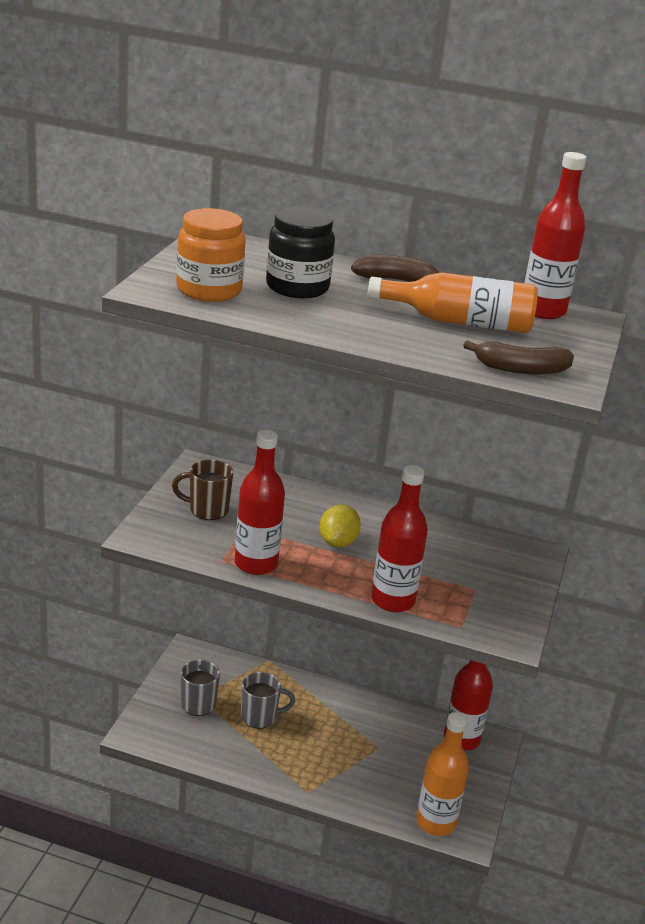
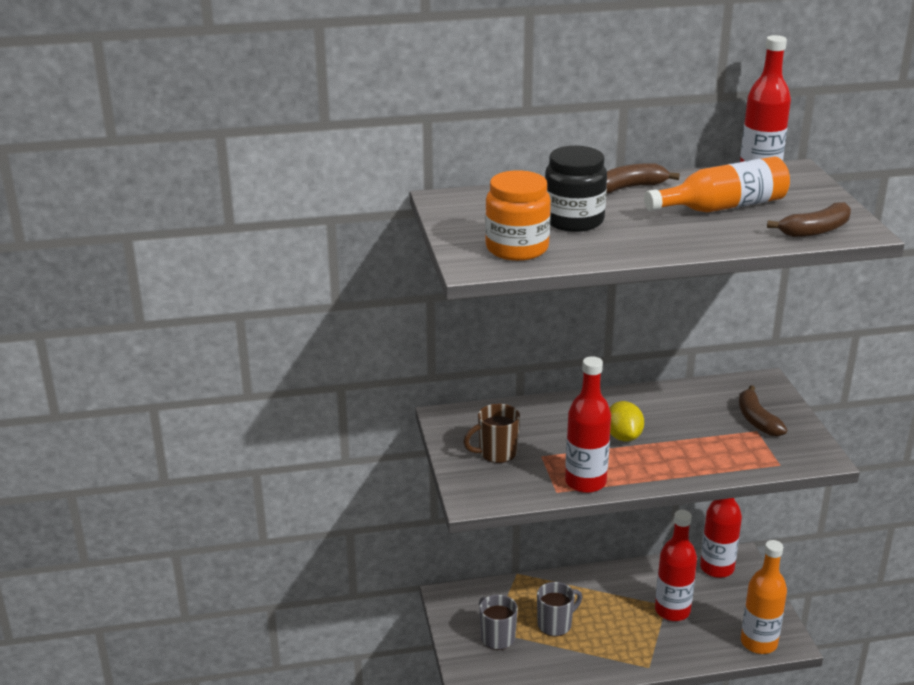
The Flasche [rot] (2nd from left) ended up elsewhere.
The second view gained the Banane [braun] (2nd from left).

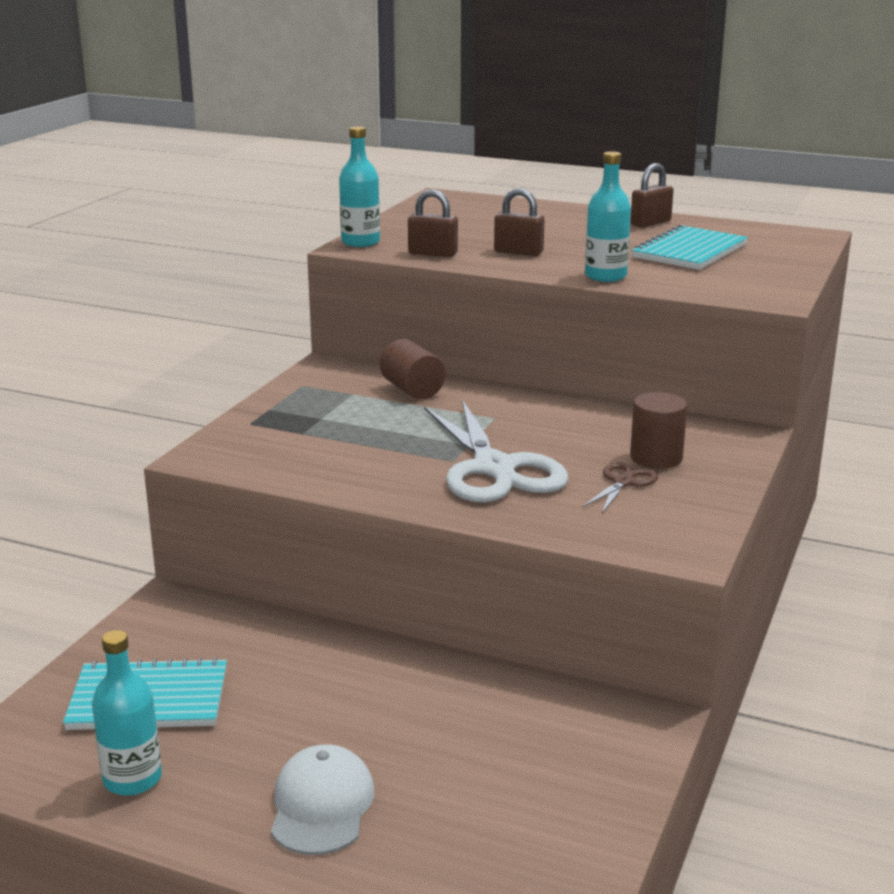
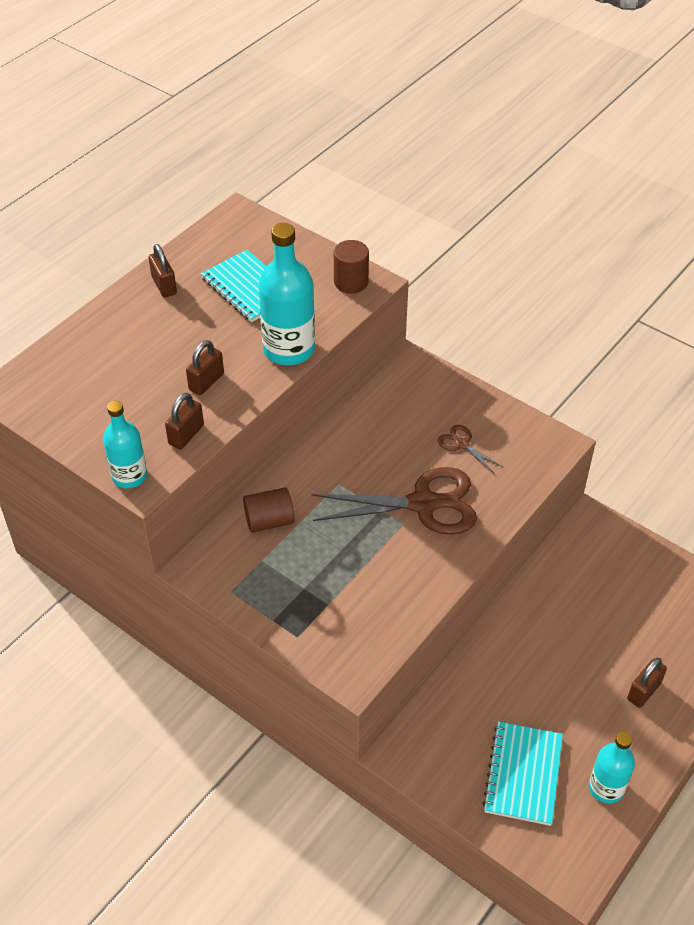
The size of the Flasche [türkis] (3rd from left in the first image) changed by a factor of 1.61.
The Vollzylinder [braun] (2nd from left) ended up elsewhere.
What was the Schere [weiß] turned into the Schere [braun] (1st from left).
Where the Kappe [weiß] stood, the Vorhängeschloss [braun] (4th from left) came to stand.

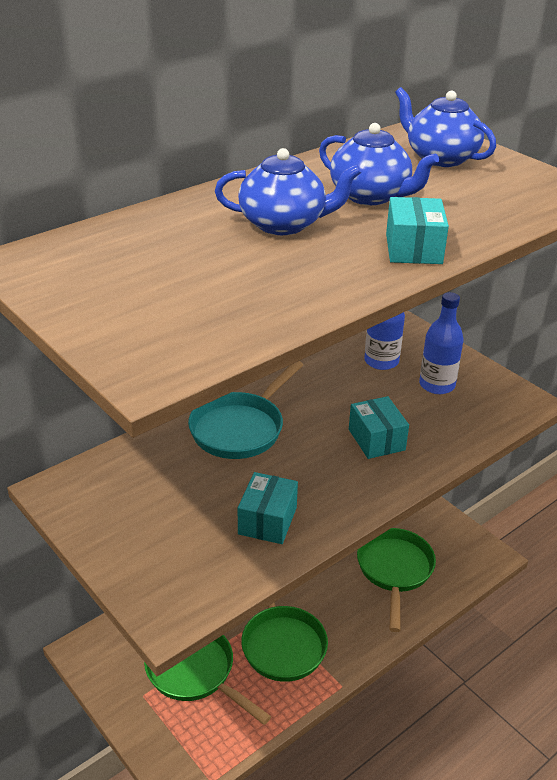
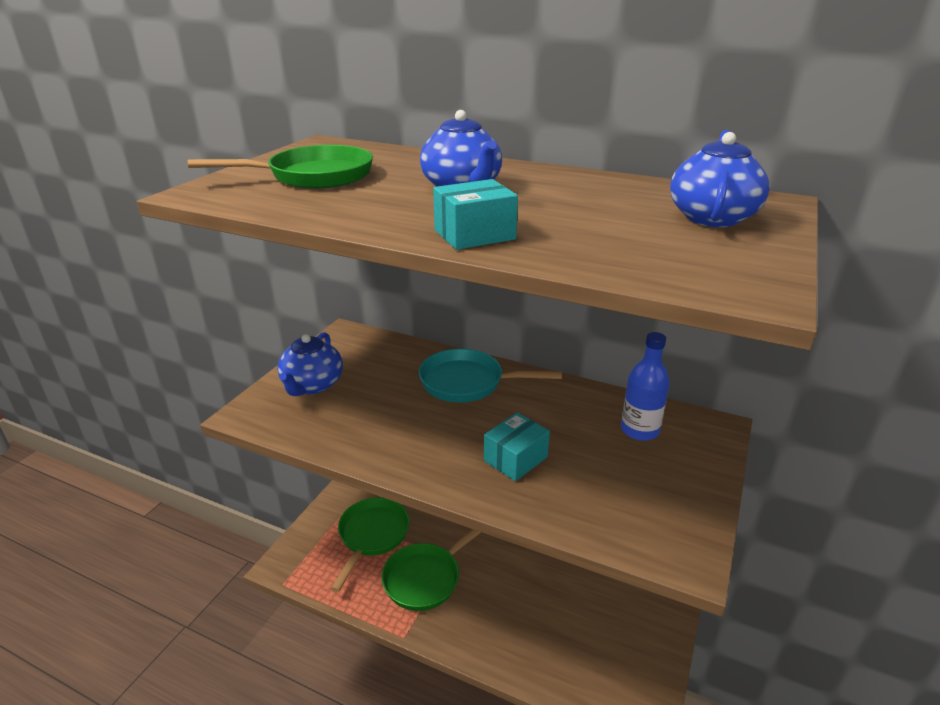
The Teekanne [blau] (2nd from left in the first image) ended up elsewhere.
The second view lost the Flasche [blau] (2nd from left).
The second view lost the Schachtel [türkis] (1st from left).
The Pfanne [grün] (3rd from left in the first image) ended up elsewhere.

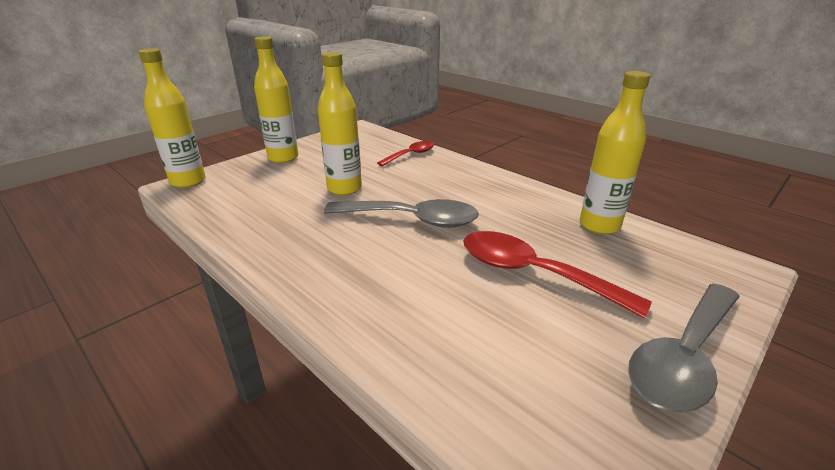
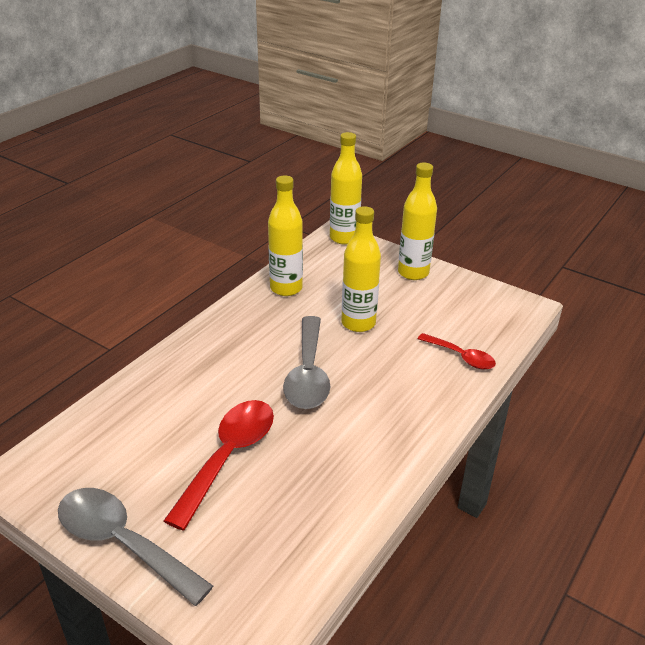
The Flasche [gelb] (4th from left in the first image) ended up elsewhere.

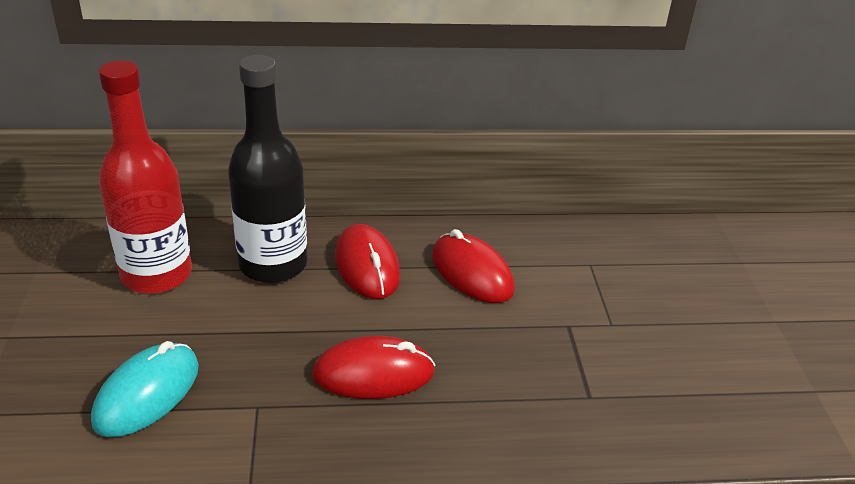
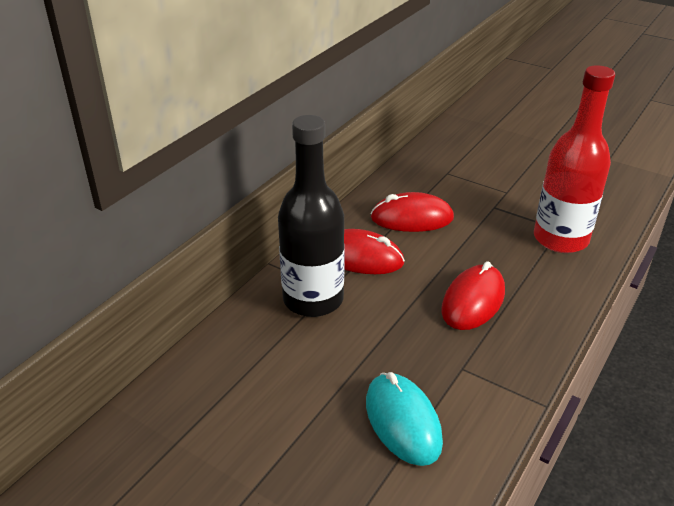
The Flasche [rot] ended up elsewhere.

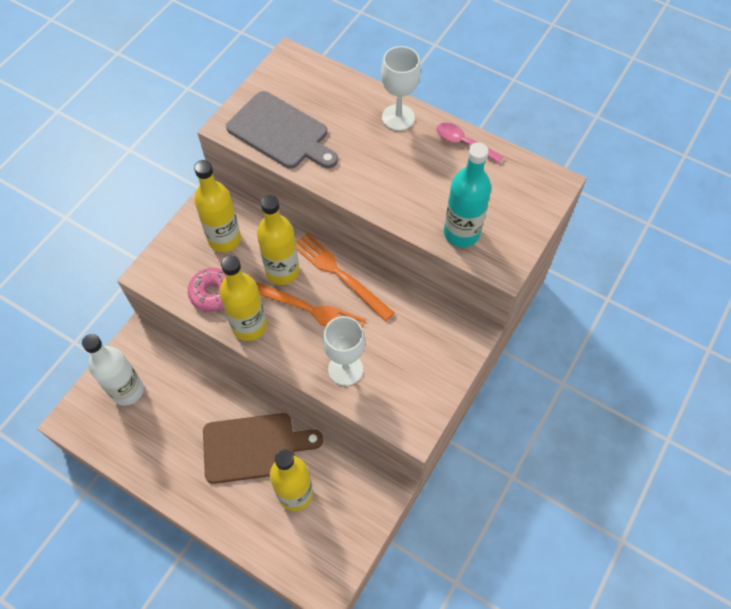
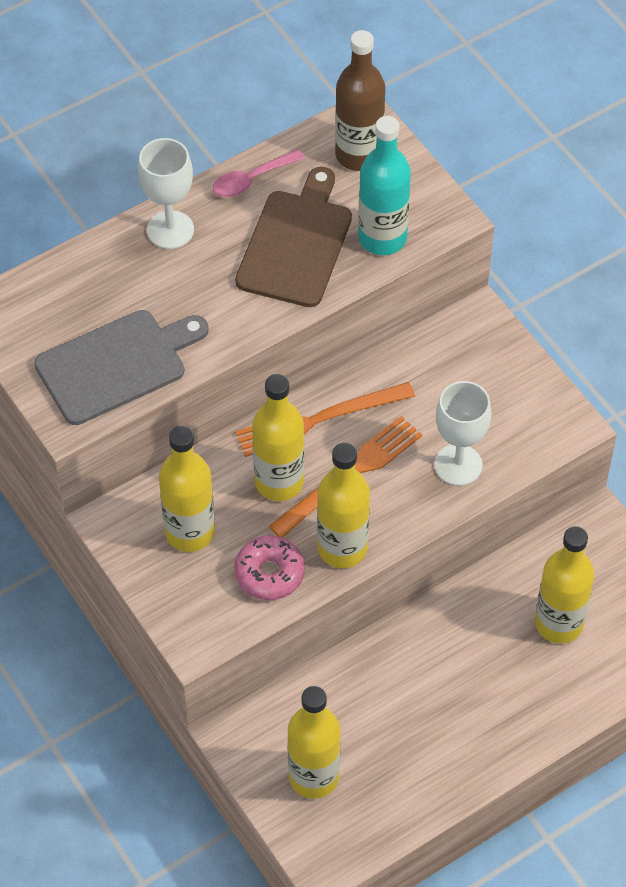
What was the Flasche [weiß] turned into the Flasche [gelb] (3rd from left).
The Schneidebrett [braun] ended up elsewhere.
The second view gained the Flasche [braun].

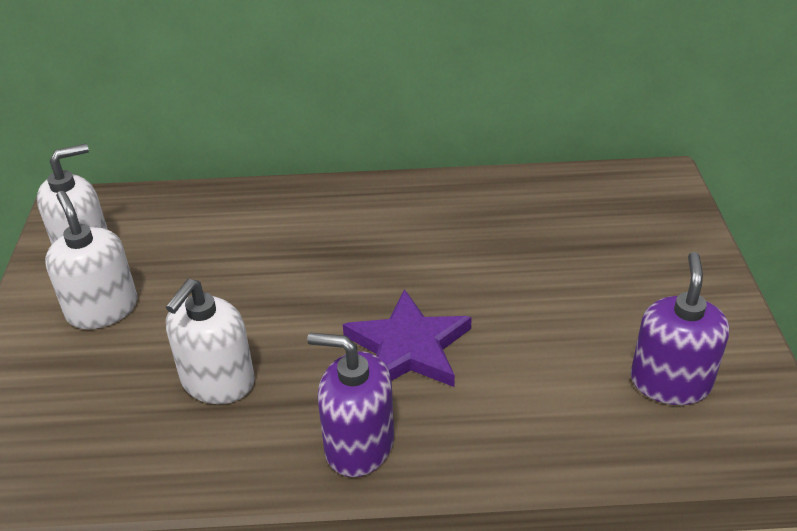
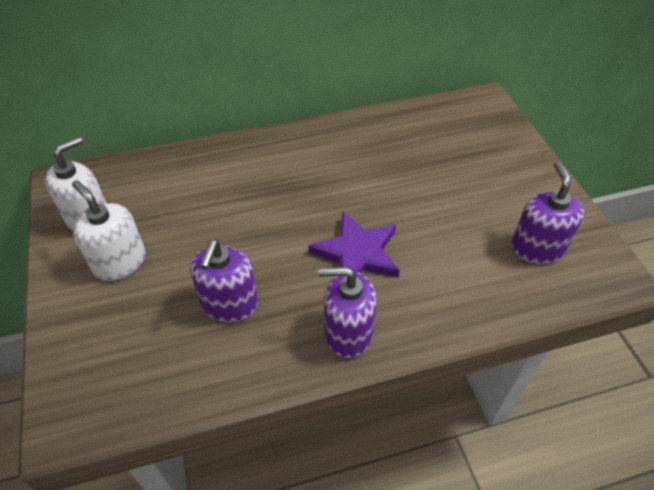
What was the Seifenspender [weiß] (3rd from left) turned into the Seifenspender [lila] (1st from left).

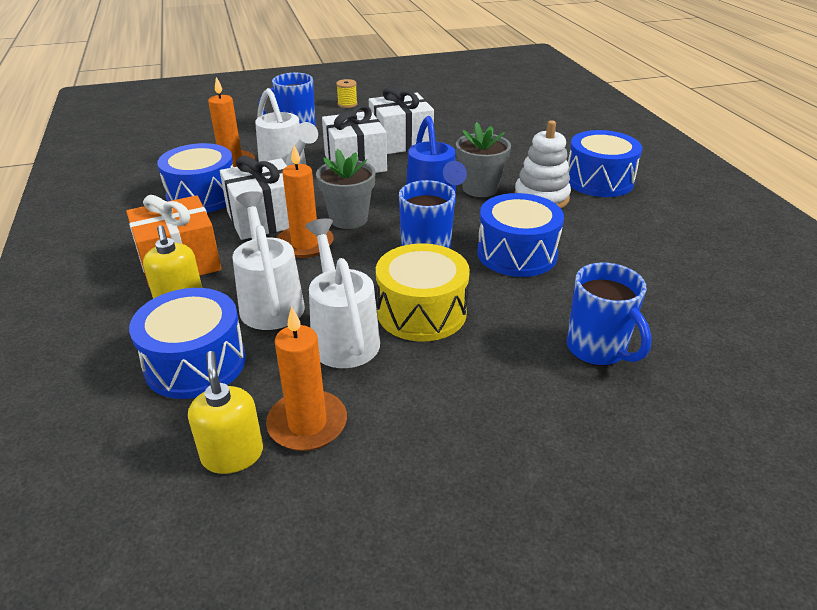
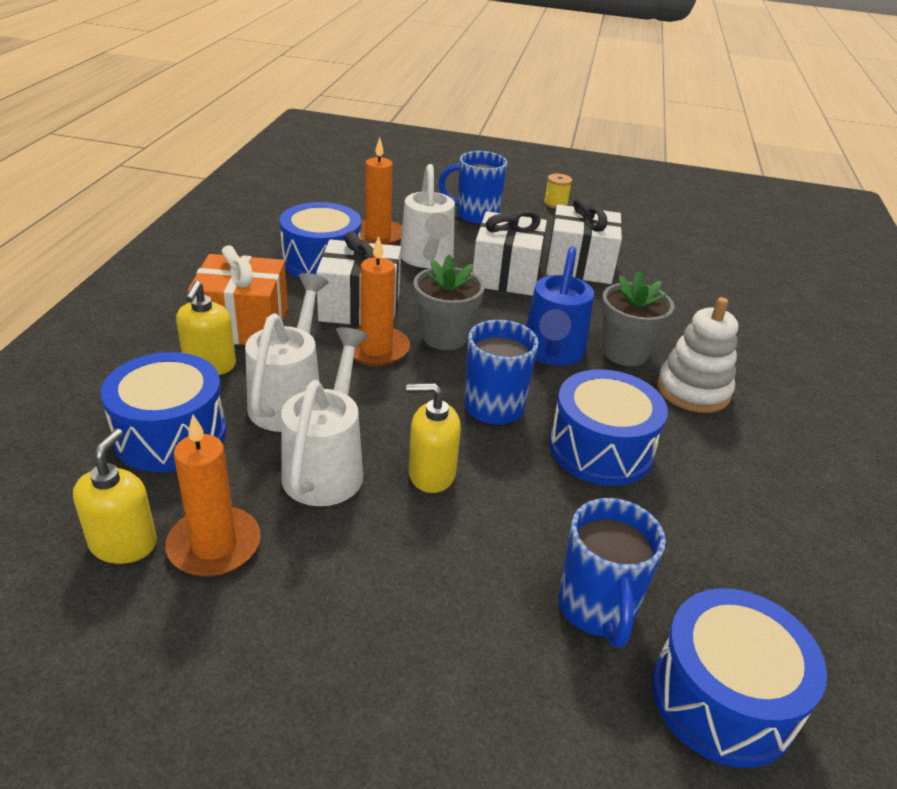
The Trommel [blau] (4th from left) ended up elsewhere.
Where the Trommel [gelb] stood, the Seifenspender [gelb] (3rd from left) came to stand.

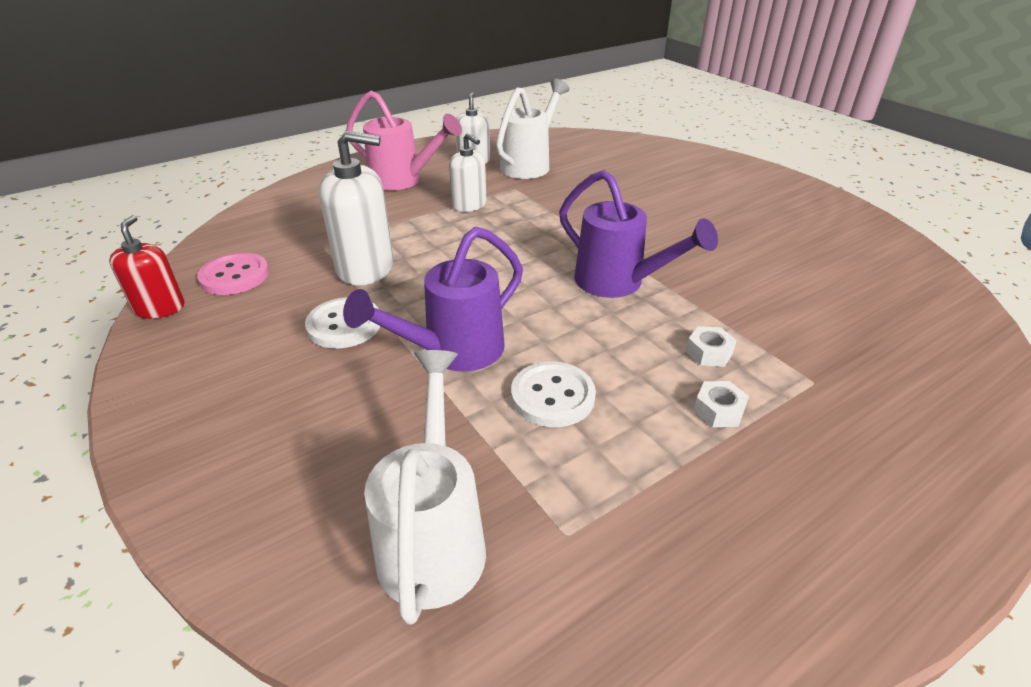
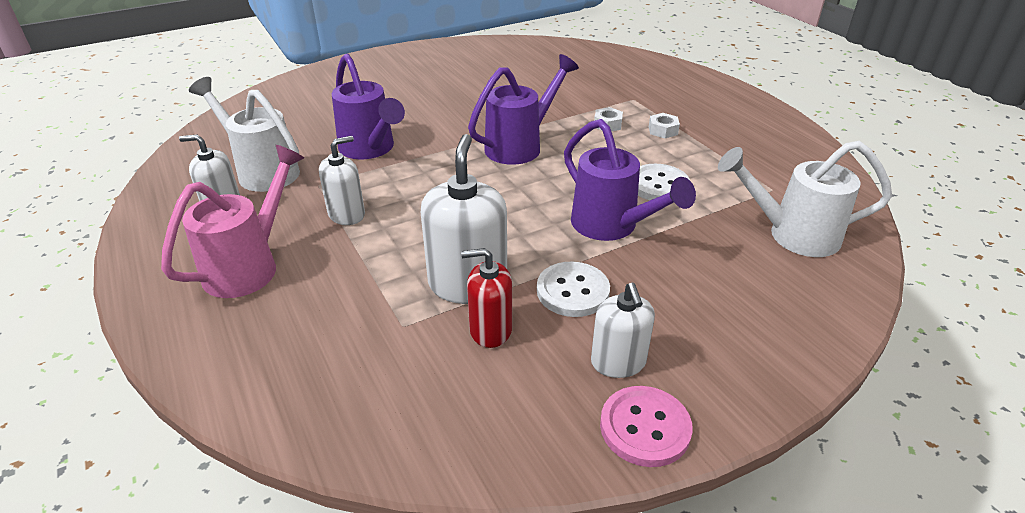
The Seifenspender [rot] ended up elsewhere.
The Knopf [rosa] ended up elsewhere.
The second view gained the Gießkanne [lila] (1st from left).
The second view gained the Seifenspender [weiß] (4th from left).

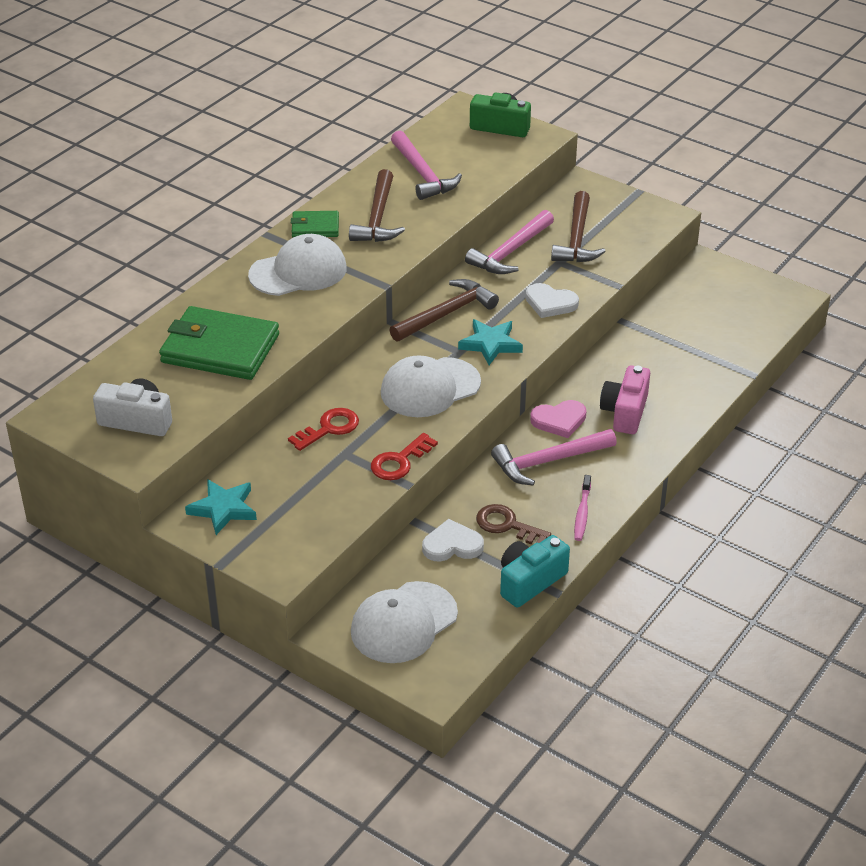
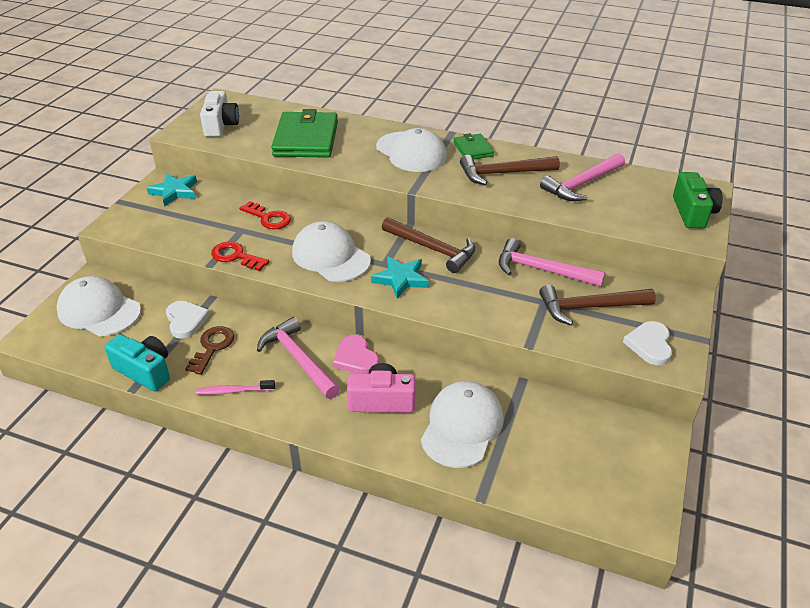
The Herz [weiß] (2nd from left) ended up elsewhere.
The second view gained the Kappe [weiß] (4th from left).

